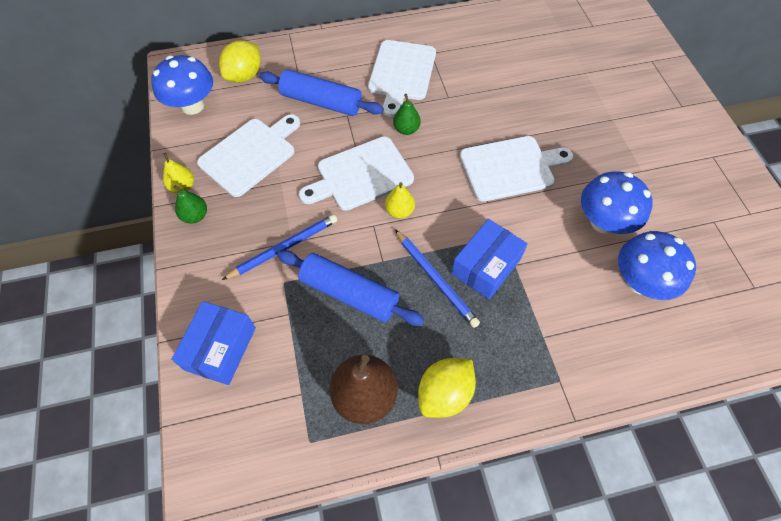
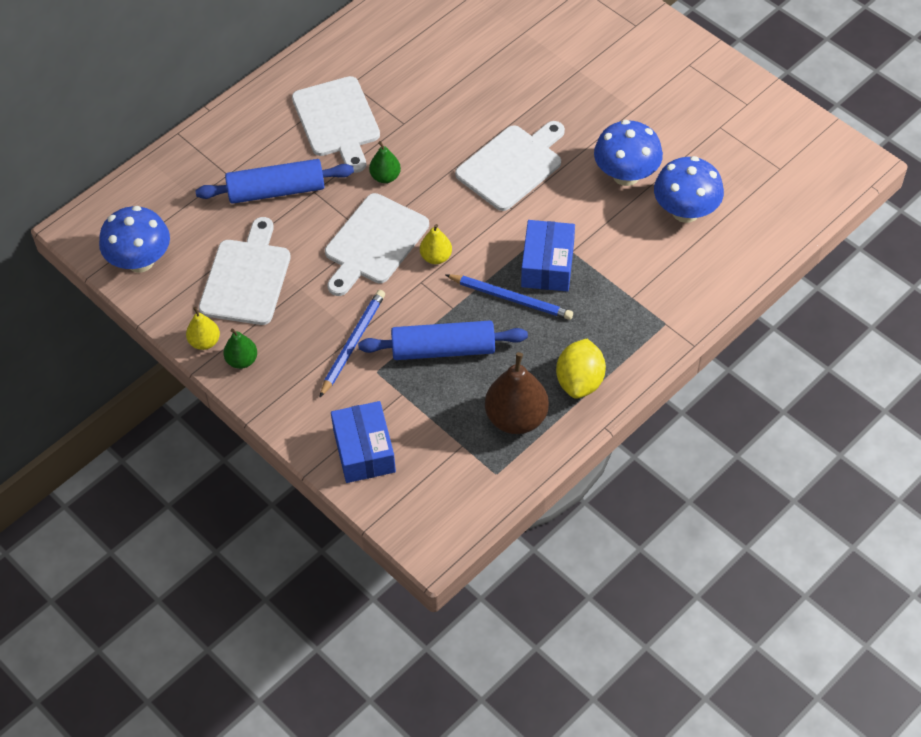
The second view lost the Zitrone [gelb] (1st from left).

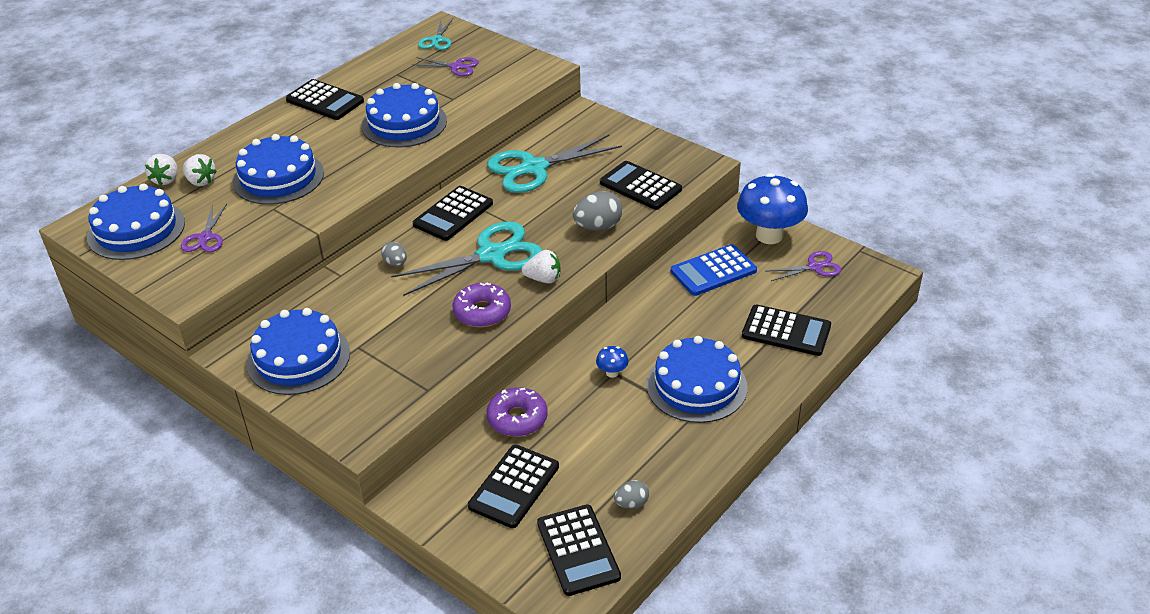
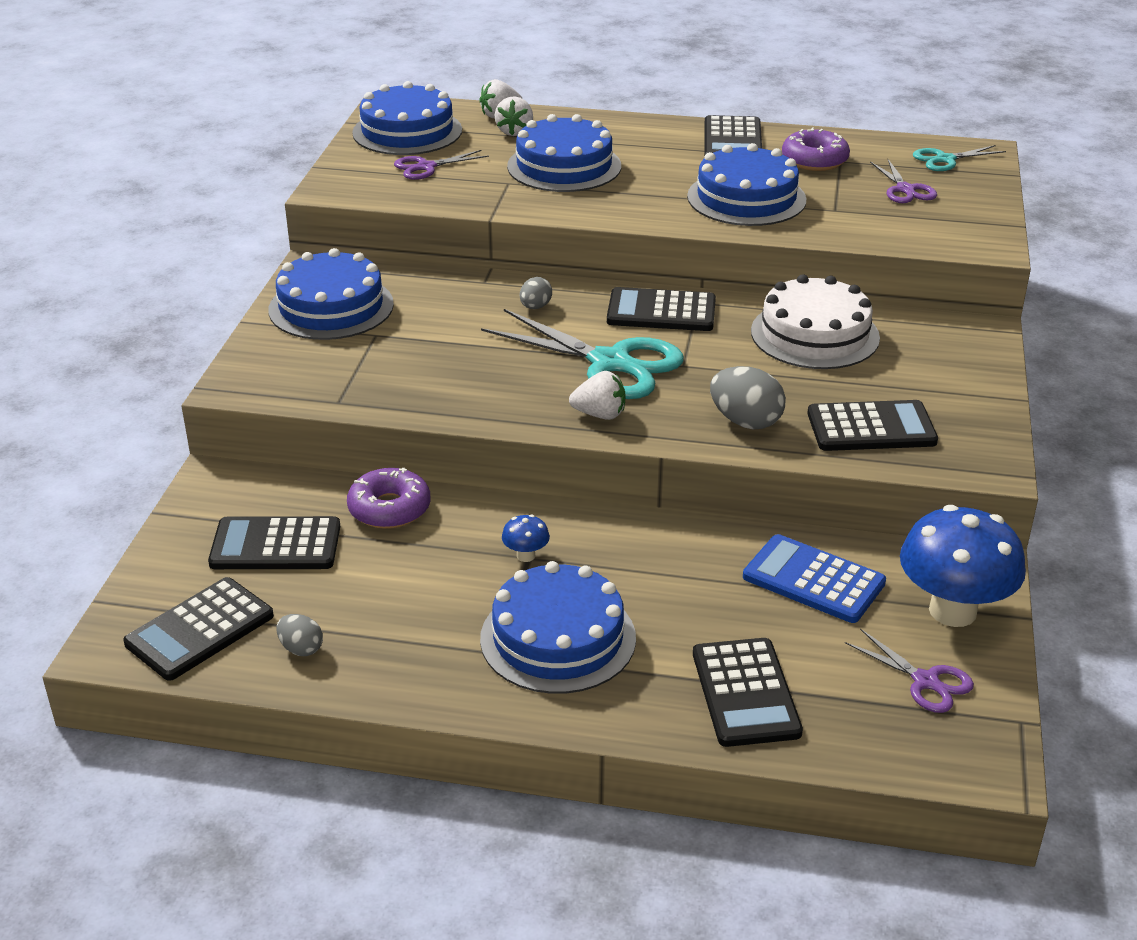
Where the Schere [türkis] (3rd from left) stood, the Kuchen [weiß] came to stand.
The Taschenrechner [schwarz] (5th from left in the first image) ended up facing another way, 75 degrees clockwise from before.
The Erdbeere [weiß] (3rd from left) ended up facing another way, 60 degrees counterclockwise from before.
The Donut [lila] (1st from left in the first image) ended up elsewhere.

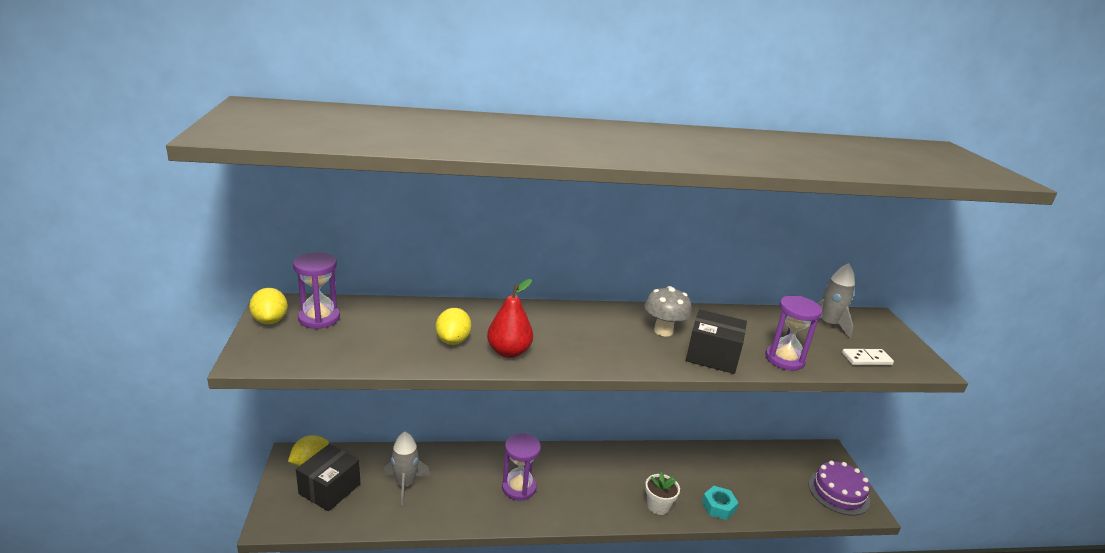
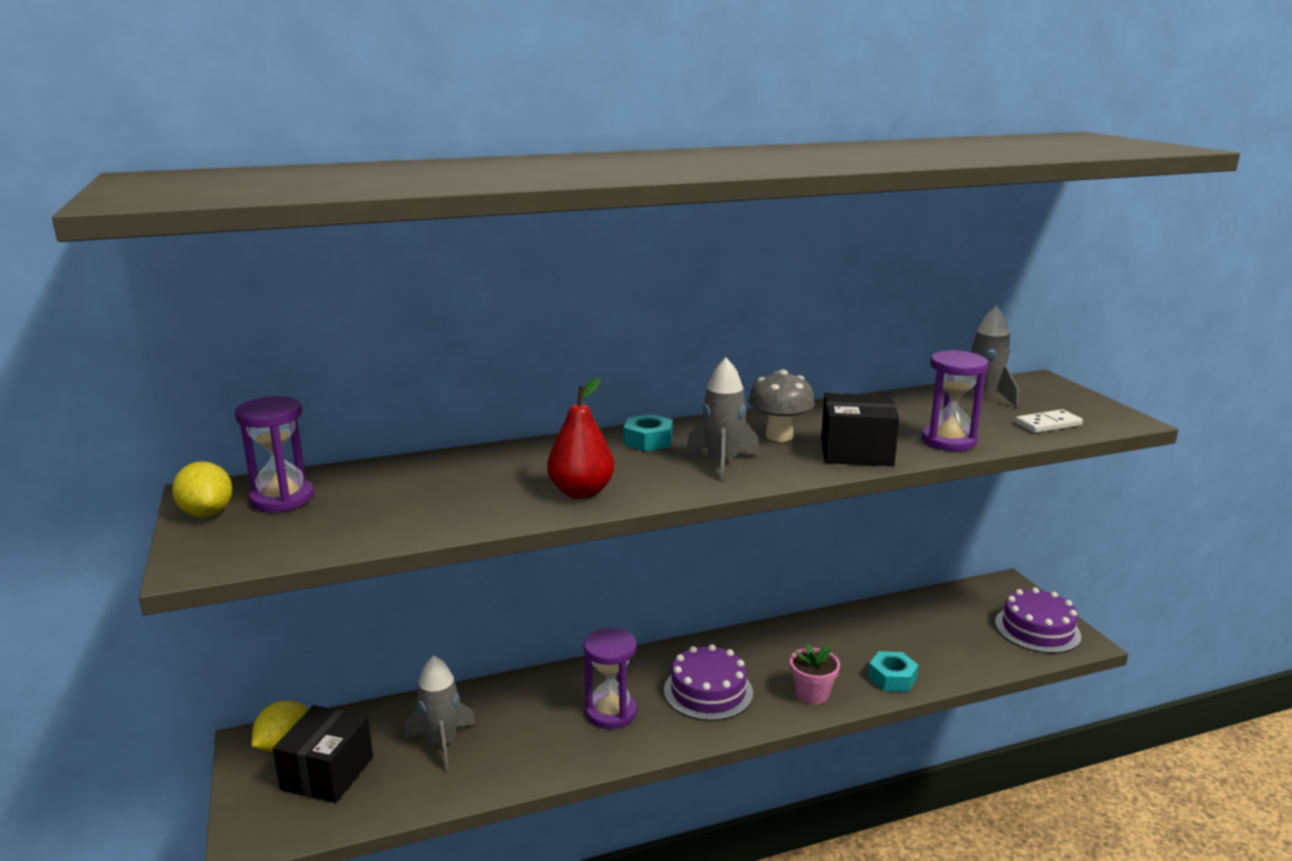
The second view lost the Zitrone [gelb] (3rd from left).
What was the Blumentopf [weiß] turned into the Blumentopf [rosa].
The second view gained the Rakete [grau] (2nd from left).
The second view gained the Sechskantmutter [türkis] (1st from left).
The second view gained the Kuchen [lila] (1st from left).

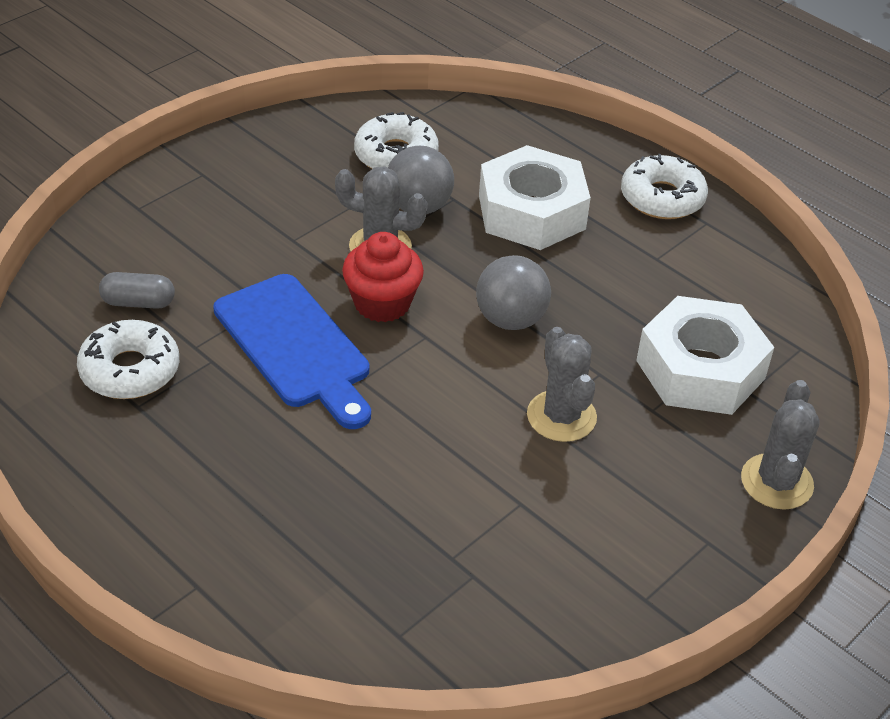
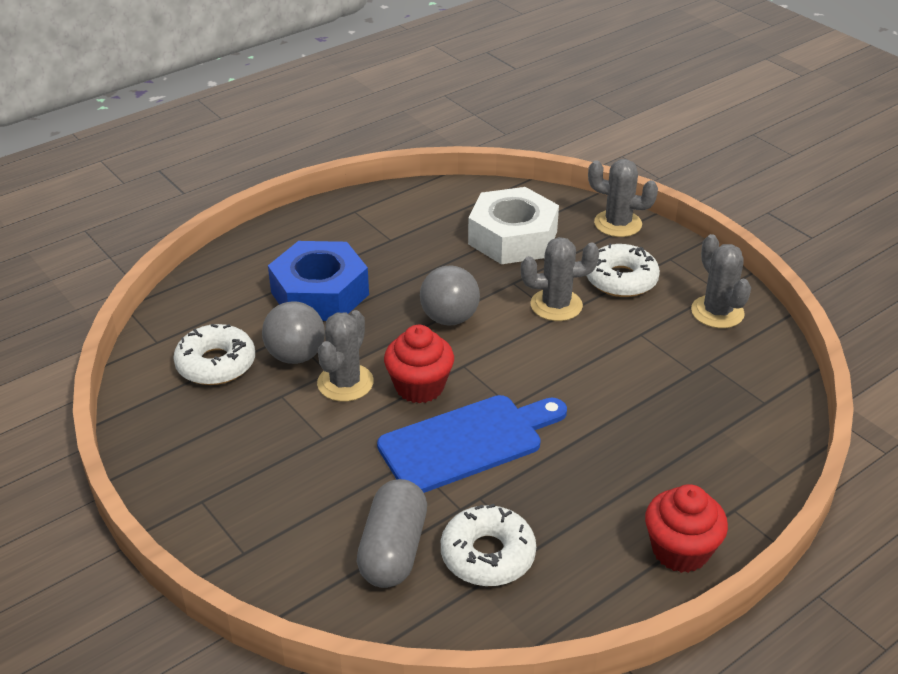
What was the Sechskantmutter [weiß] (1st from left) turned into the Sechskantmutter [blau].
The Donut [weiß] (3rd from left) ended up elsewhere.
The size of the Kapsel [grau] changed by a factor of 1.65.
The second view gained the Kaktus [grau] (4th from left).
The second view gained the Muffin [rot] (2nd from left).

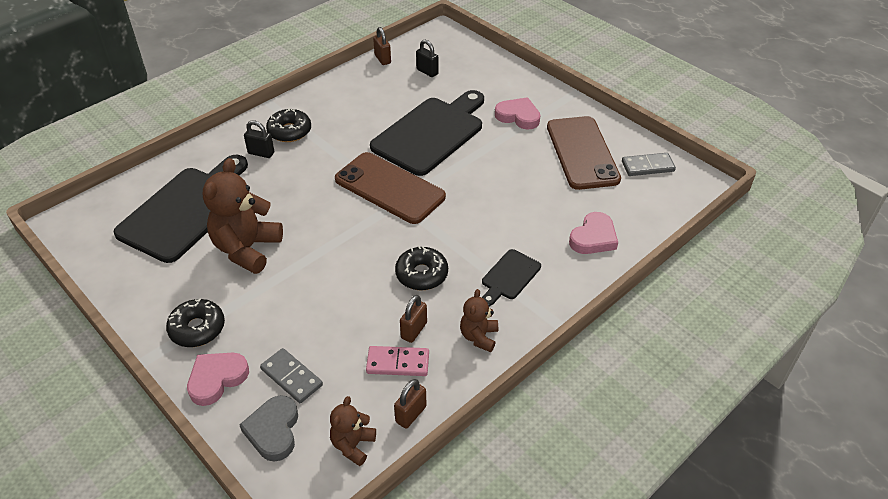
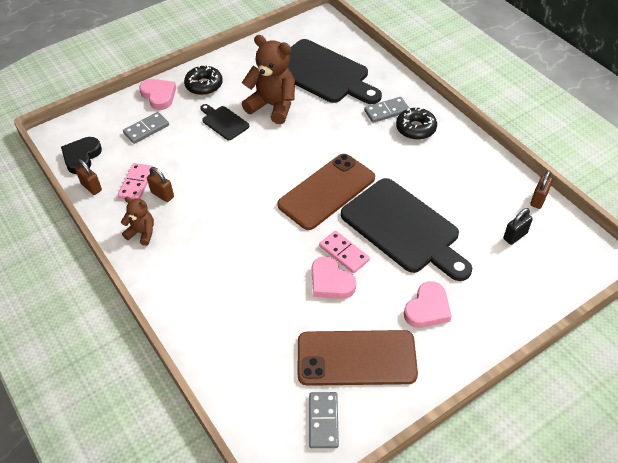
The Vorhängeschloss [braun] (1st from left in the first image) ended up facing another way, 45 degrees counterclockwise from before.
Where the Vorhängeschloss [schwarz] (1st from left) stood, the Dominostein [grau] (3rd from left) came to stand.
The Herz [rosa] (3rd from left in the first image) ended up elsewhere.
The second view lost the Donut [schwarz] (3rd from left).
The Schneidebrett [schwarz] (3rd from left in the first image) ended up elsewhere.
The second view lost the Herz [grau].
Where the Teddybär [braun] (2nd from left) stood, the Herz [schwarz] came to stand.
The second view gained the Dominostein [rosa] (2nd from left).

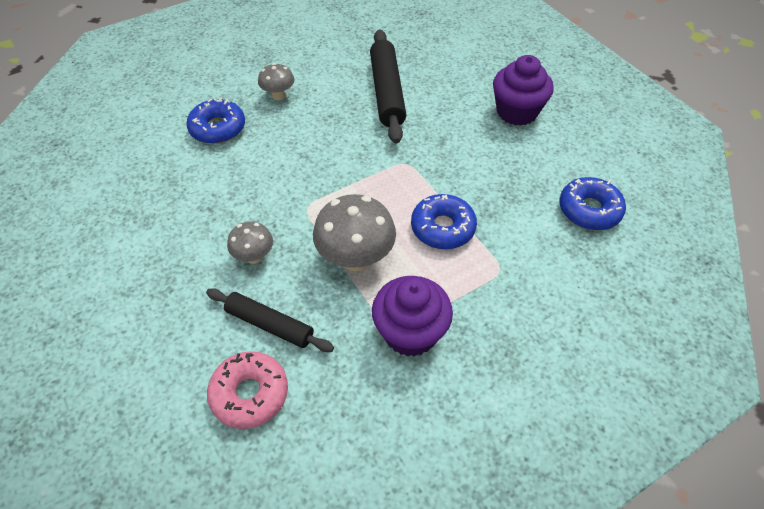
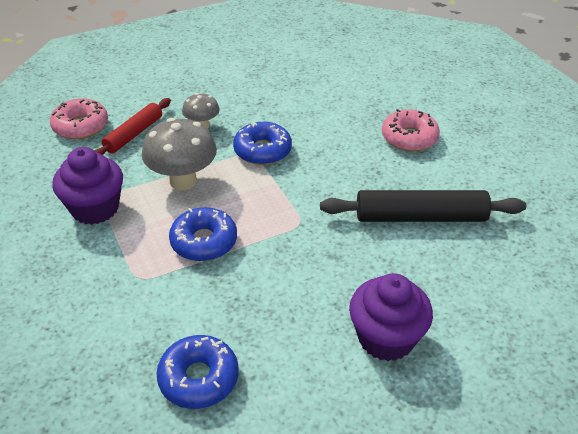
Where the Pilz [grau] (2nd from left) stood, the Donut [rosa] (2nd from left) came to stand.
The Donut [blau] (1st from left in the first image) ended up elsewhere.
What was the Nudelholz [schwarz] (1st from left) turned into the Nudelholz [rot].

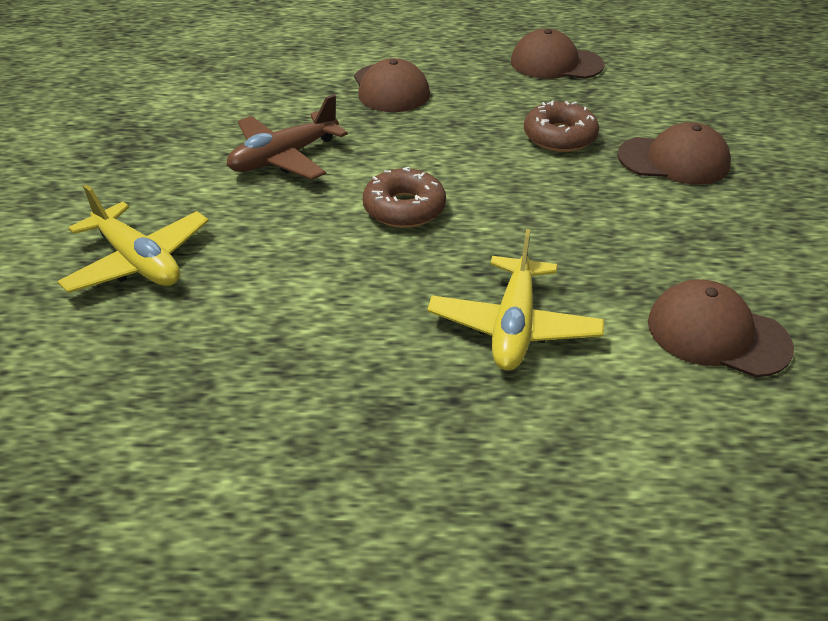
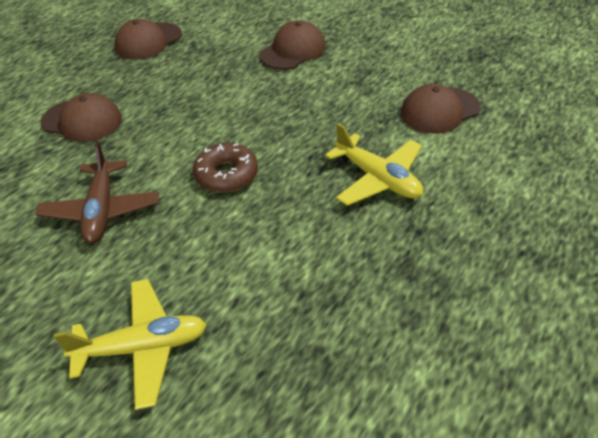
The second view lost the Donut [braun] (2nd from left).

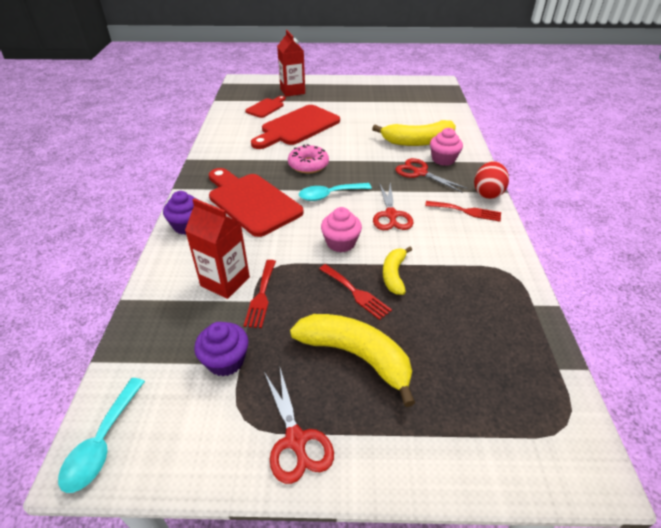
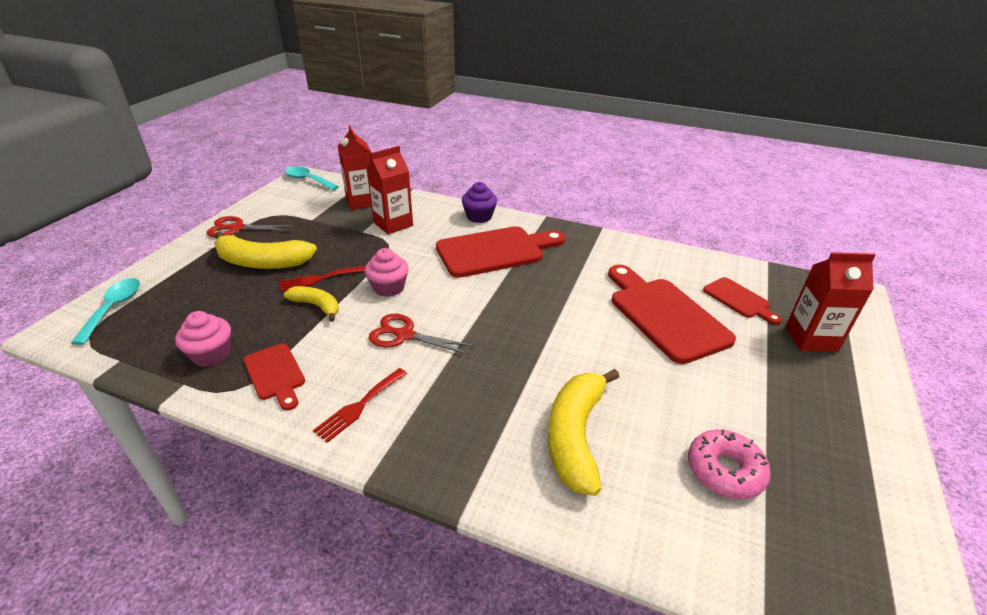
The Muffin [rosa] (2nd from left in the first image) ended up elsewhere.
The Donut [rosa] ended up elsewhere.
The second view lost the Schere [rot] (3rd from left).
The second view lost the Ei [rot].
The Löffel [türkis] (2nd from left in the first image) ended up elsewhere.
The second view lost the Gabel [rot] (1st from left).
The Banane [gelb] (1st from left) ended up facing another way, 45 degrees clockwise from before.
The second view lost the Muffin [lila] (2nd from left).
The second view gained the Getränkekarton [rot] (1st from left).
The second view gained the Schneidebrett [rot] (1st from left).

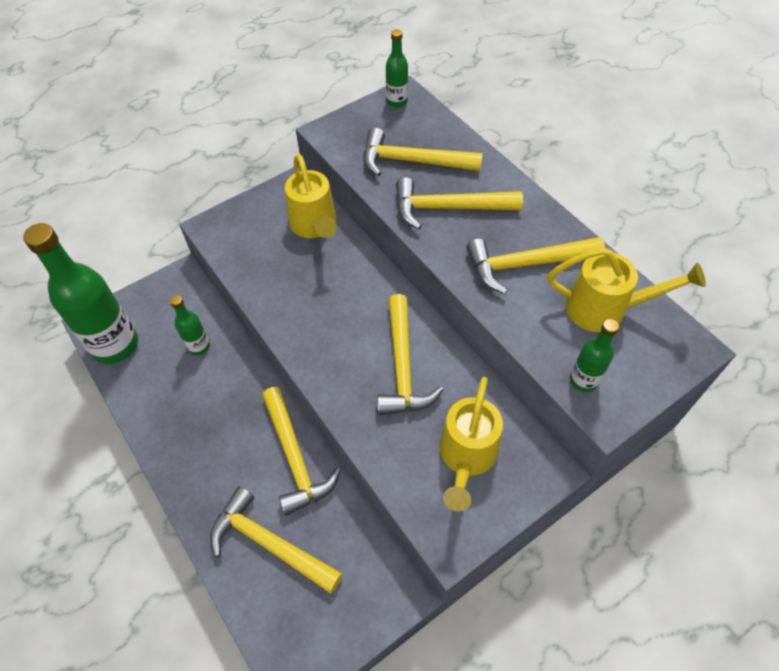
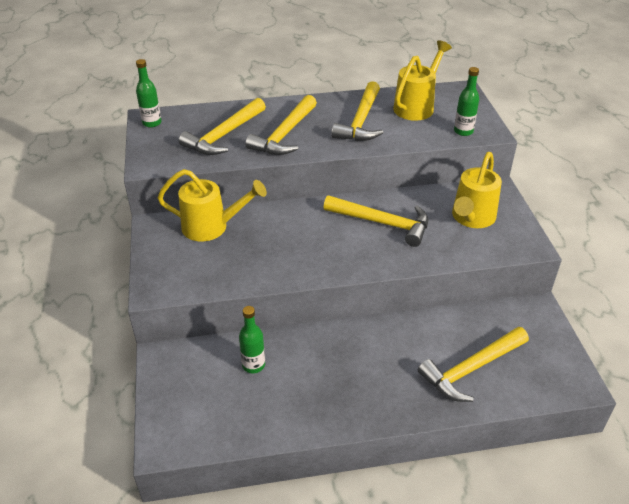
The second view lost the Flasche [grün] (1st from left).
The Gießkanne [gelb] (2nd from left in the first image) ended up facing another way, 75 degrees clockwise from before.
The second view lost the Hammer [gelb] (2nd from left).

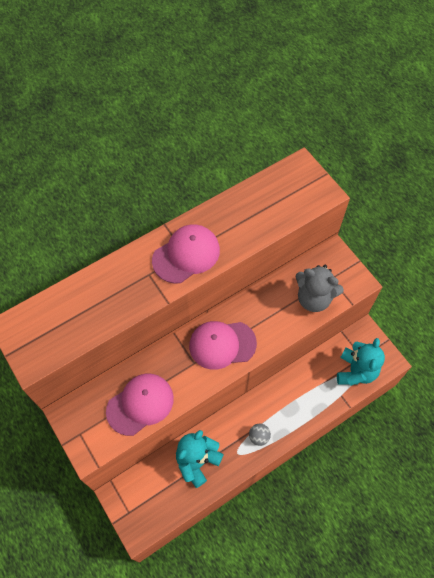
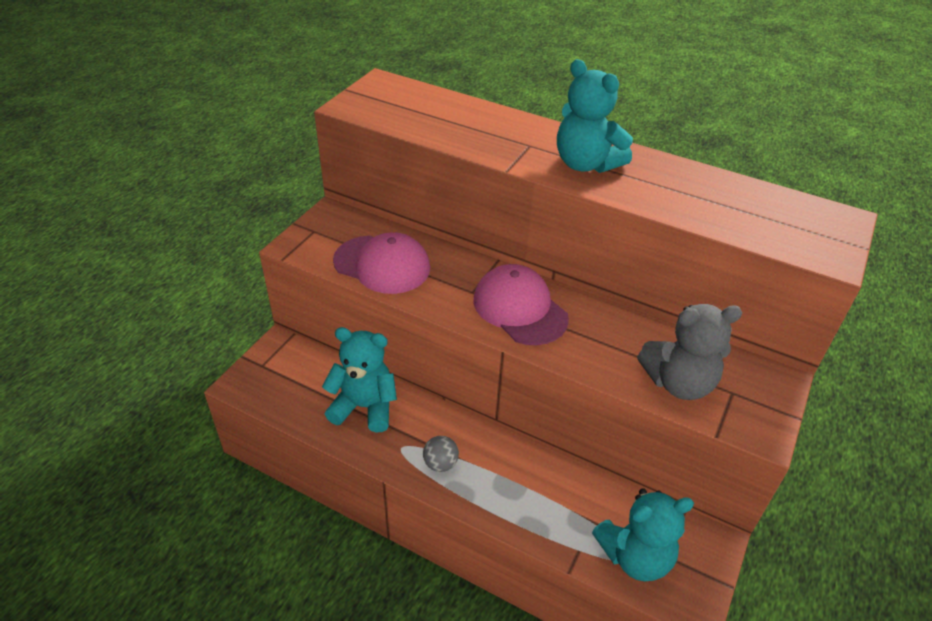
Where the Kappe [rosa] (2nd from left) stood, the Teddybär [türkis] (2nd from left) came to stand.
The Teddybär [grau] ended up facing another way, 90 degrees counterclockwise from before.

